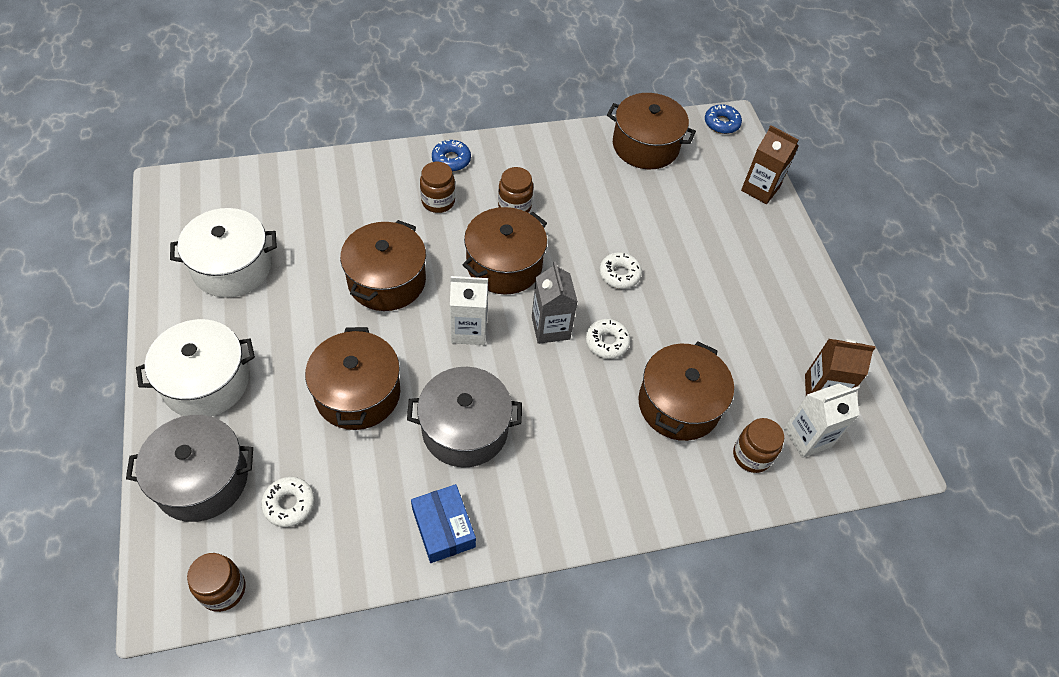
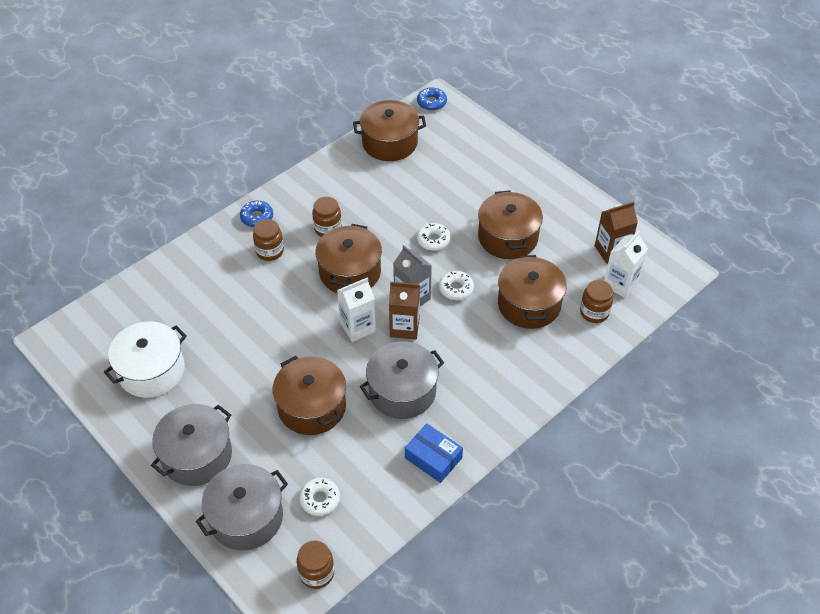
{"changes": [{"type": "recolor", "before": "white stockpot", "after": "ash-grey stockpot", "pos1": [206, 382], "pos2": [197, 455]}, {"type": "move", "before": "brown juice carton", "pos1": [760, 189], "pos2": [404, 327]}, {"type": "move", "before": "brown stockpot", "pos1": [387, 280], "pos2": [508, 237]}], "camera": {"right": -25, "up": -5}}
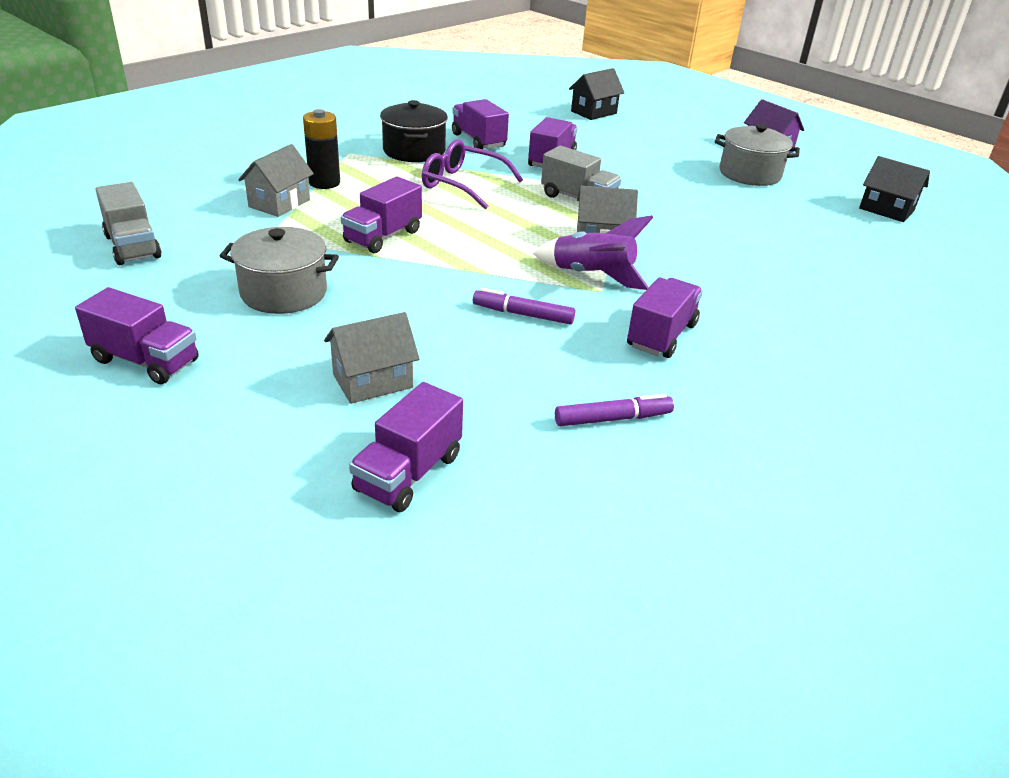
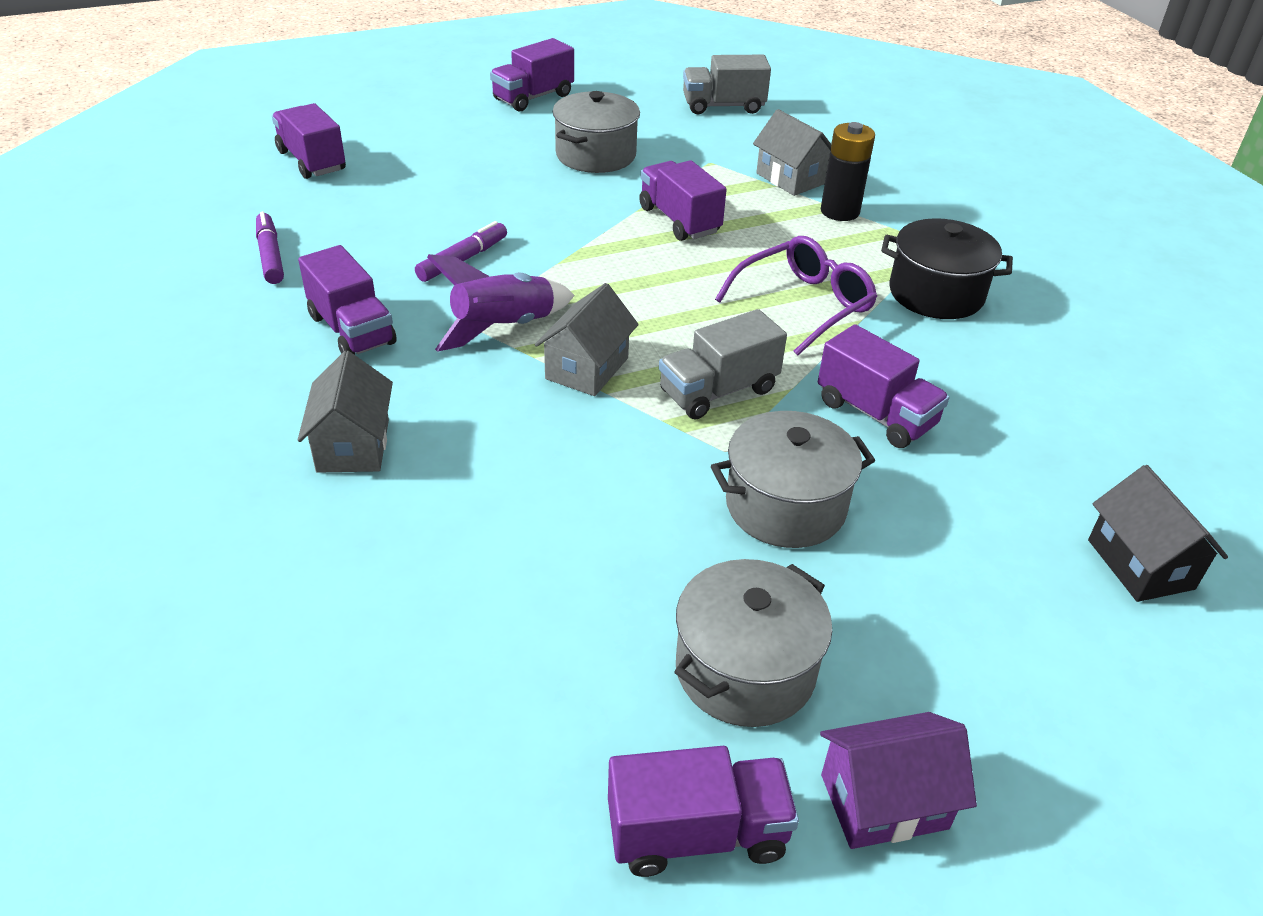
{"changes": [{"type": "rotate", "before": "violet marker", "pos1": [612, 418], "pos2": [270, 256], "turn": 150}, {"type": "move", "before": "ash-grey cottage", "pos1": [372, 381], "pos2": [353, 445]}, {"type": "move", "before": "violet toy truck", "pos1": [478, 140], "pos2": [697, 833]}, {"type": "insert", "after": "ash-grey stockpot", "pos2": [785, 506]}, {"type": "delete", "before": "ebony cottage", "pos1": [886, 210]}], "camera": {"right": 115, "up": 5}}
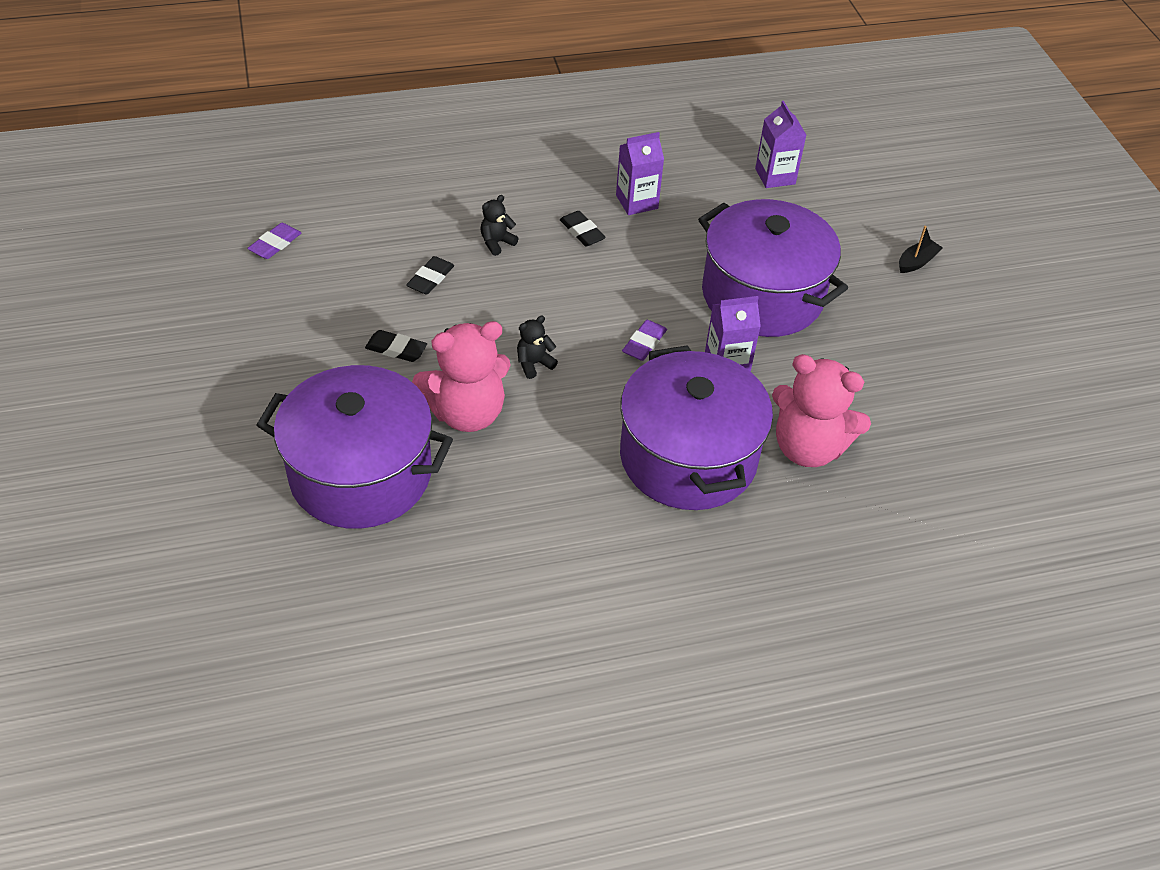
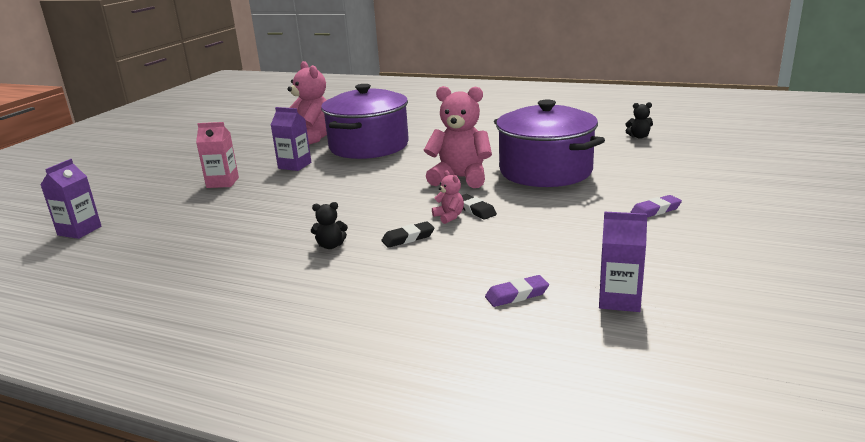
{"changes": [{"type": "replace", "before": "violet stockpot", "after": "pink juice carton", "pos1": [762, 295], "pos2": [222, 182]}, {"type": "insert", "after": "pink teddy bear", "pos2": [449, 217]}, {"type": "move", "before": "violet juice carton", "pos1": [636, 202], "pos2": [619, 300]}, {"type": "move", "before": "ebony teddy bear", "pos1": [534, 364], "pos2": [639, 137]}, {"type": "move", "before": "violet gum eraser", "pos1": [644, 343], "pos2": [655, 210]}, {"type": "delete", "before": "ebony gum eraser", "pos1": [582, 232]}, {"type": "delete", "before": "ebony boat", "pos1": [916, 262]}], "camera": {"right": -140, "up": -25}}
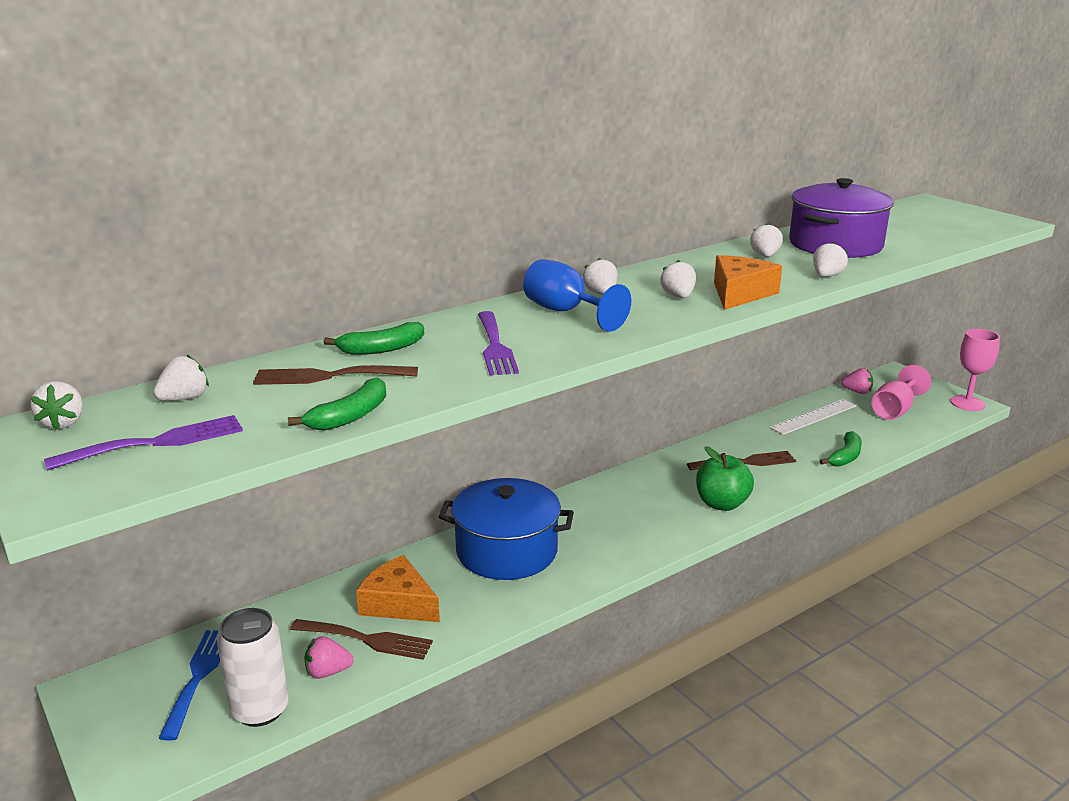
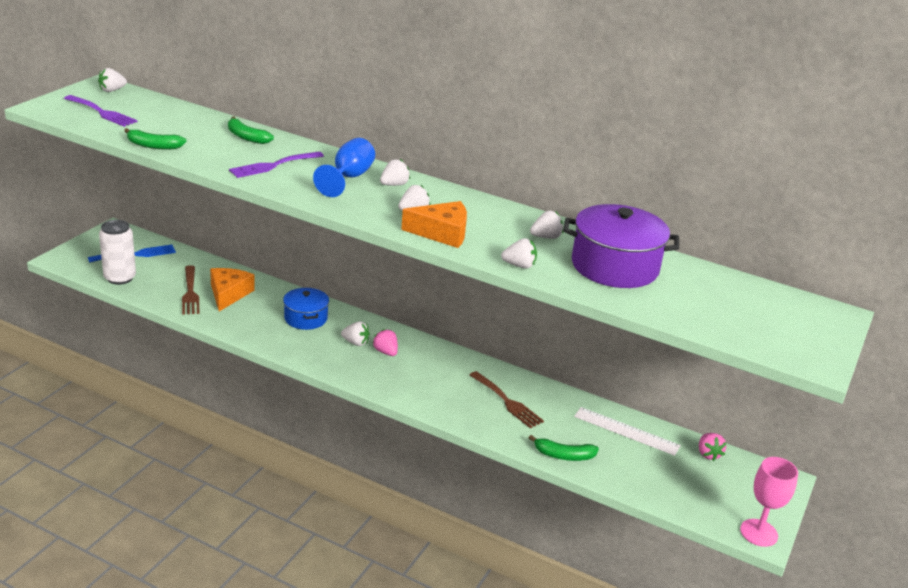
{"changes": [{"type": "resize", "before": "cobalt stockpot", "pos1": [506, 551], "pos2": [306, 318], "scale": 0.6}, {"type": "move", "before": "white toy strawberry", "pos1": [184, 398], "pos2": [355, 343]}, {"type": "move", "before": "pink toy strawberry", "pos1": [328, 672], "pos2": [386, 352]}, {"type": "delete", "before": "brown table fork", "pos1": [328, 376]}, {"type": "delete", "before": "green toy apple", "pos1": [721, 504]}, {"type": "delete", "before": "pink wine glass", "pos1": [894, 410]}], "camera": {"right": 60, "up": 5}}
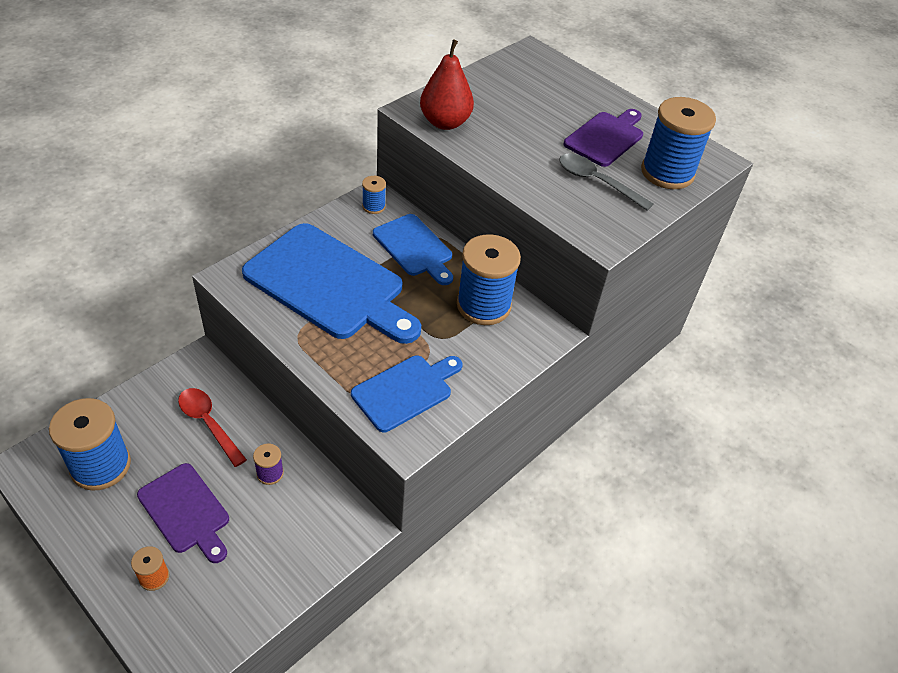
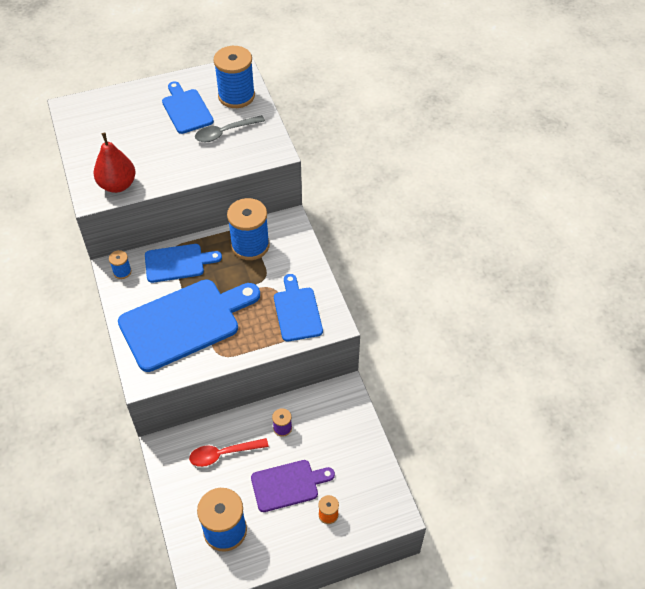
{"changes": [{"type": "recolor", "before": "violet cutting board", "after": "cobalt cutting board", "pos1": [606, 138], "pos2": [186, 109]}], "camera": {"right": -60, "up": 5}}
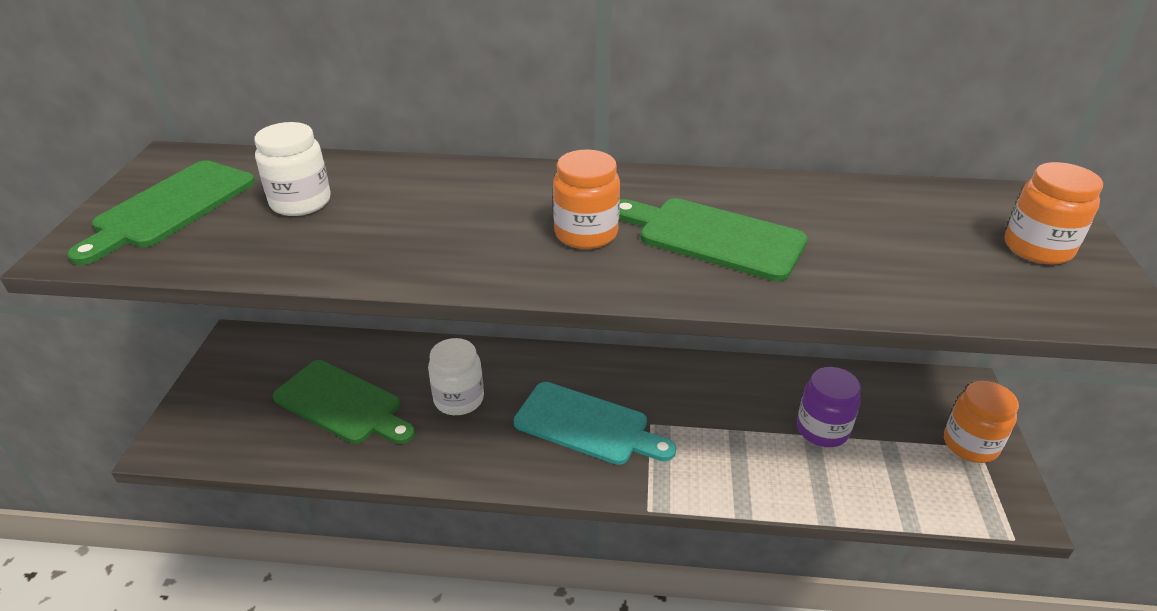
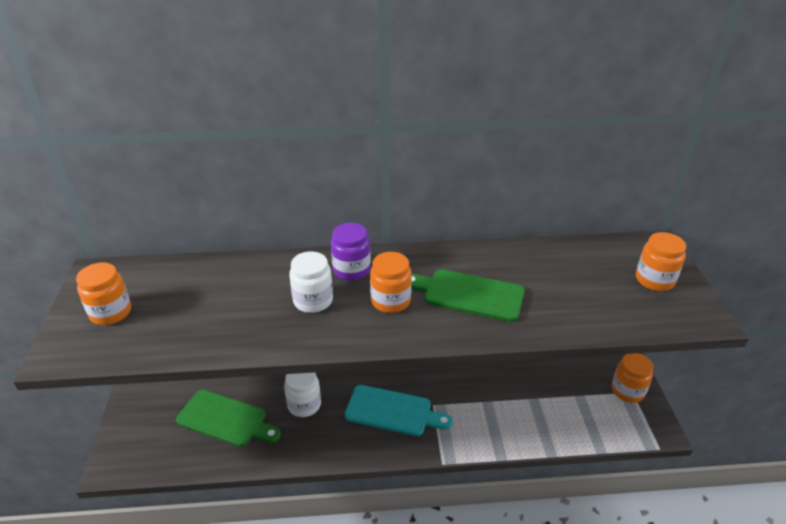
{"changes": [{"type": "replace", "before": "green cutting board", "after": "orange-coloured jar", "pos1": [170, 207], "pos2": [111, 312]}, {"type": "move", "before": "white jar", "pos1": [300, 202], "pos2": [313, 301]}, {"type": "move", "before": "violet jar", "pos1": [822, 429], "pos2": [351, 270]}], "camera": {"right": -10, "up": 0}}
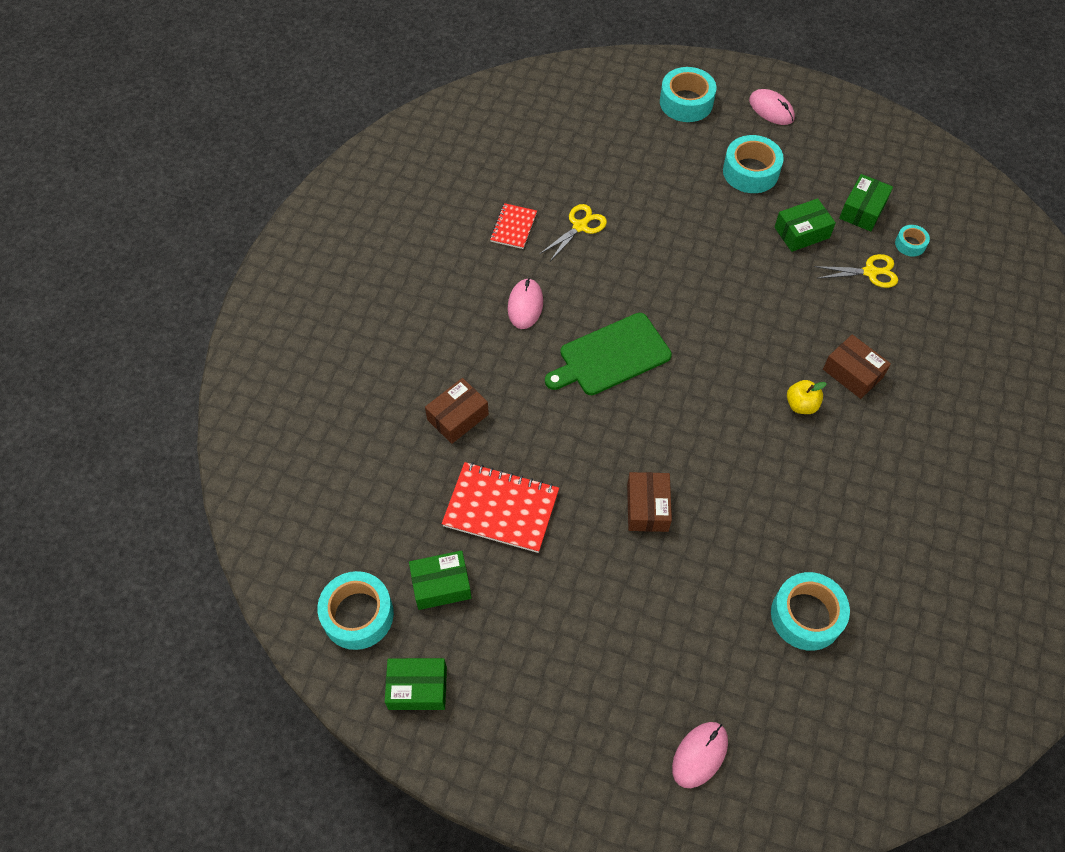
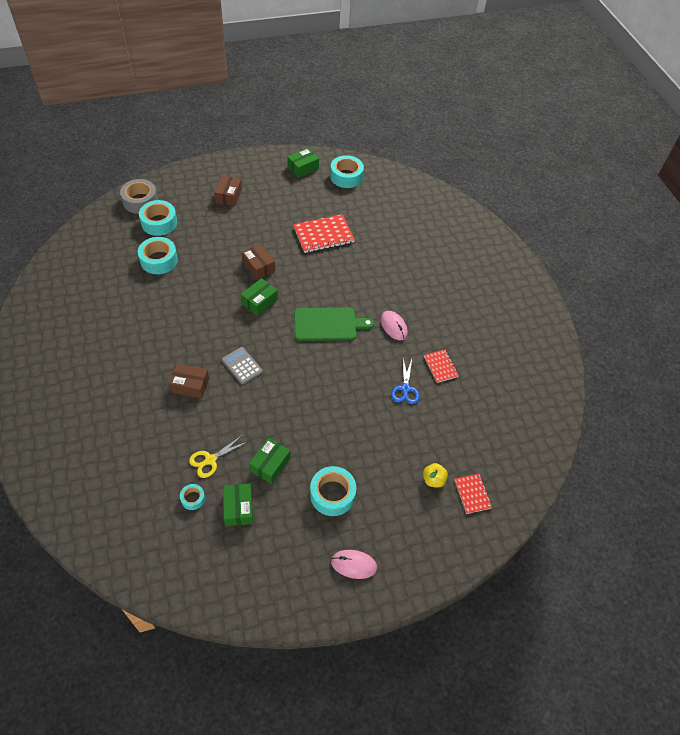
{"changes": [{"type": "insert", "after": "ash-grey tape", "pos2": [140, 201]}, {"type": "move", "before": "turquoise tape", "pos1": [686, 102], "pos2": [159, 223]}, {"type": "move", "before": "brown parcel", "pos1": [458, 417], "pos2": [228, 196]}, {"type": "insert", "after": "ash-grey adding machine", "pos2": [242, 366]}, {"type": "move", "before": "green parcel", "pos1": [441, 585], "pos2": [259, 302]}, {"type": "rotate", "before": "green cutting board", "pos1": [611, 356], "pos2": [328, 324], "turn": 60}, {"type": "recolor", "before": "bright yellow shears", "after": "cobalt shears", "pos1": [580, 226], "pos2": [405, 389]}, {"type": "move", "before": "bright yellow toy apple", "pos1": [801, 405], "pos2": [433, 480]}, {"type": "insert", "after": "scarlet exercise book", "pos2": [472, 494]}, {"type": "delete", "before": "pink mouse", "pos1": [699, 755]}], "camera": {"right": 140, "up": -5}}
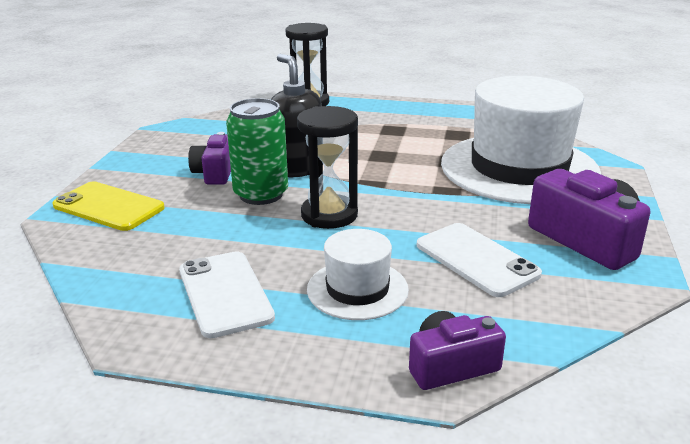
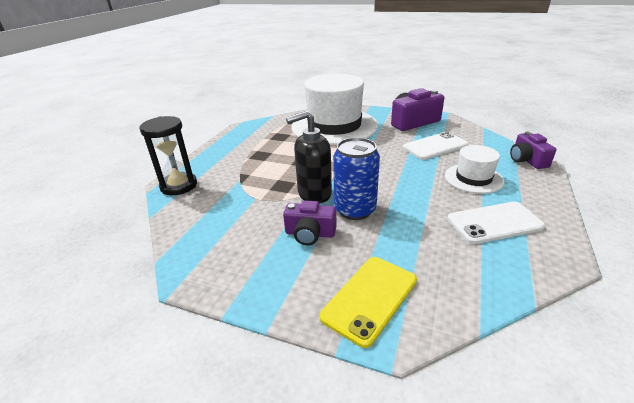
{"changes": [{"type": "recolor", "before": "green tin", "after": "cobalt tin", "pos1": [261, 194], "pos2": [355, 210]}, {"type": "delete", "before": "ebony hourglass", "pos1": [329, 215]}], "camera": {"right": -80, "up": 5}}
